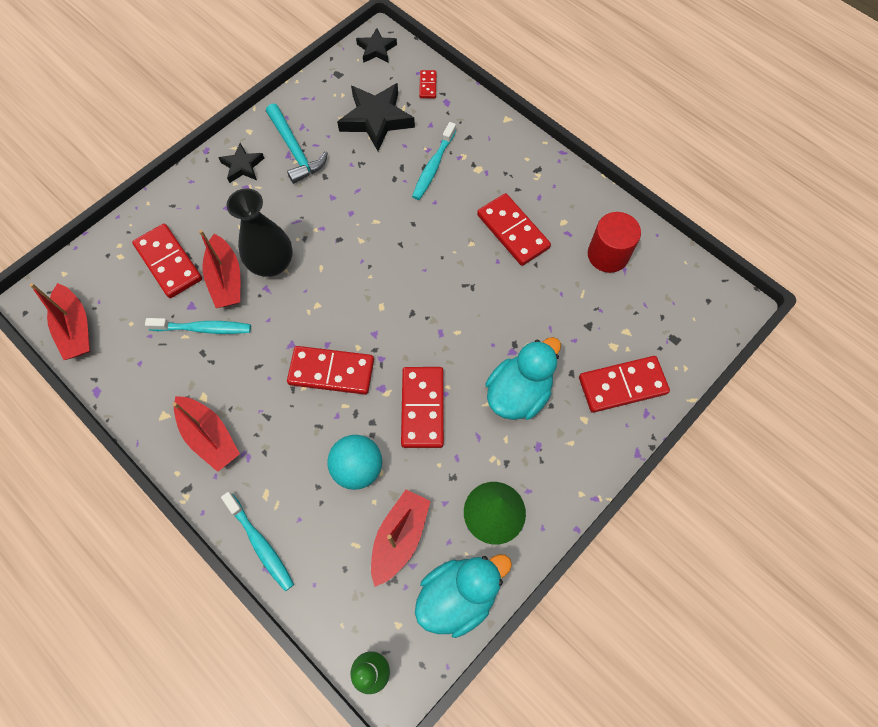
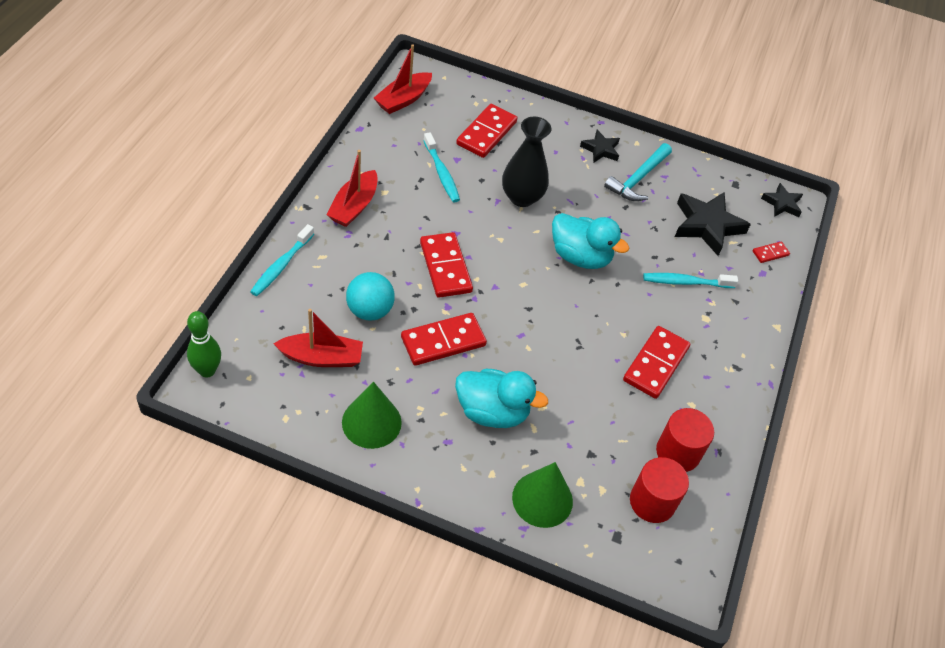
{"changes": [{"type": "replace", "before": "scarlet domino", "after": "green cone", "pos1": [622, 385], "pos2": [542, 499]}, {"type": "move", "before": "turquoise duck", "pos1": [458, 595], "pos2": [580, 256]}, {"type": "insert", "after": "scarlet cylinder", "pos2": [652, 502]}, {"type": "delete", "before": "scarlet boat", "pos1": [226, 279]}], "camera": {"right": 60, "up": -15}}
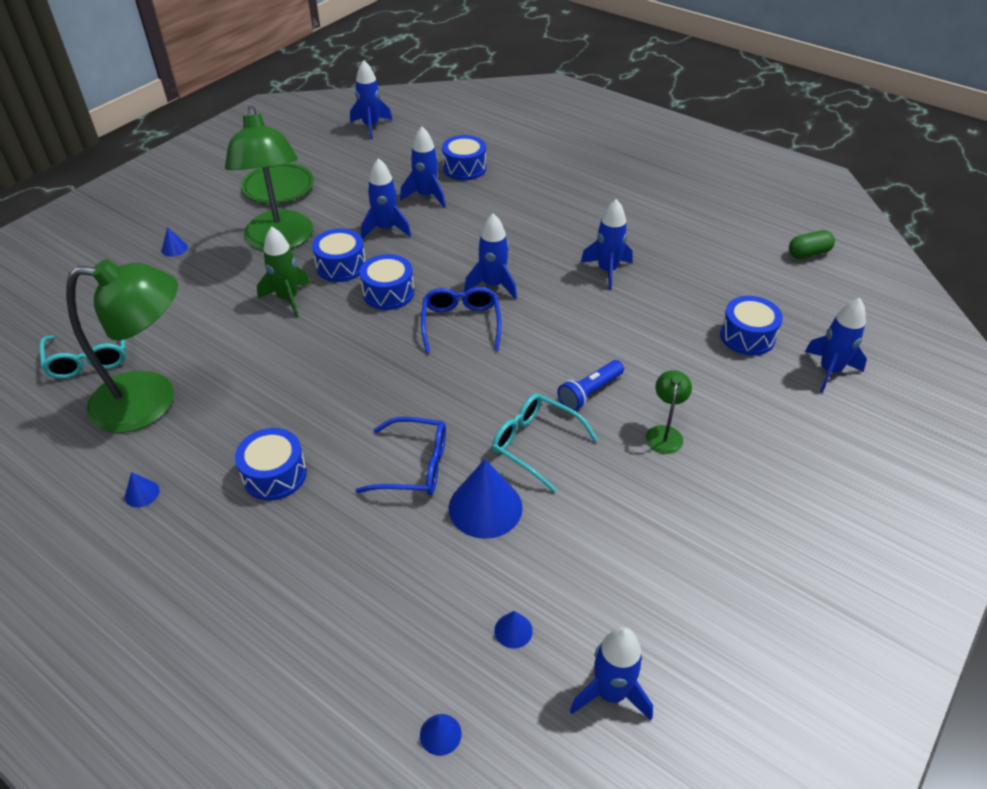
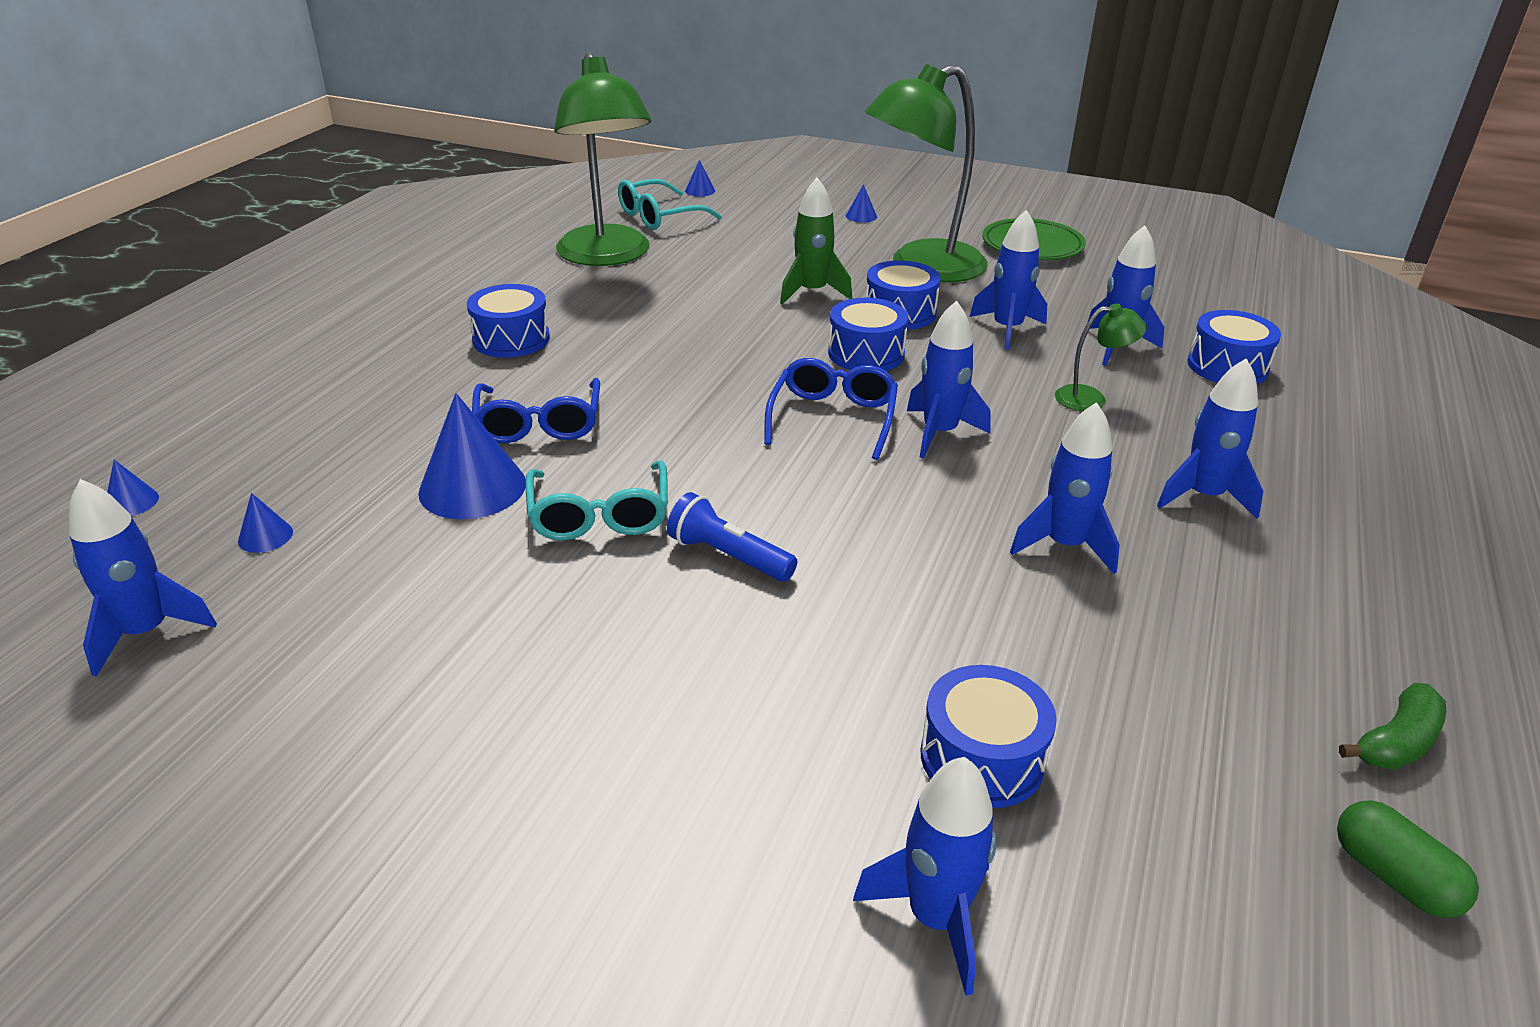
{"changes": [{"type": "rotate", "before": "turquoise glasses", "pos1": [535, 444], "pos2": [599, 515], "turn": 150}, {"type": "move", "before": "cobalt cone", "pos1": [142, 493], "pos2": [700, 191]}, {"type": "rotate", "before": "cobalt glasses", "pos1": [461, 323], "pos2": [833, 418], "turn": -60}, {"type": "move", "before": "green lamp", "pos1": [664, 433], "pos2": [1091, 398]}, {"type": "move", "before": "cobalt rocket", "pos1": [371, 126], "pos2": [1203, 496]}, {"type": "insert", "after": "green toy banana", "pos2": [1396, 742]}], "camera": {"right": 75, "up": -10}}
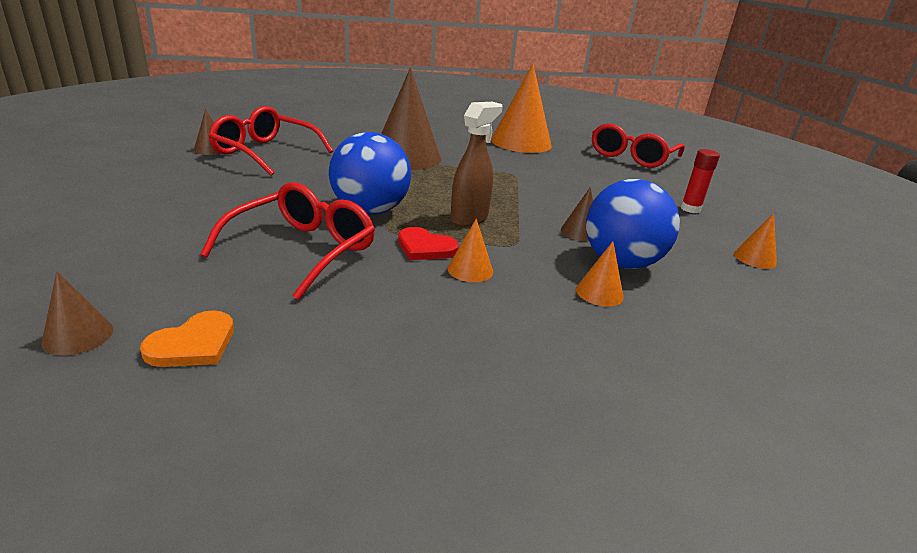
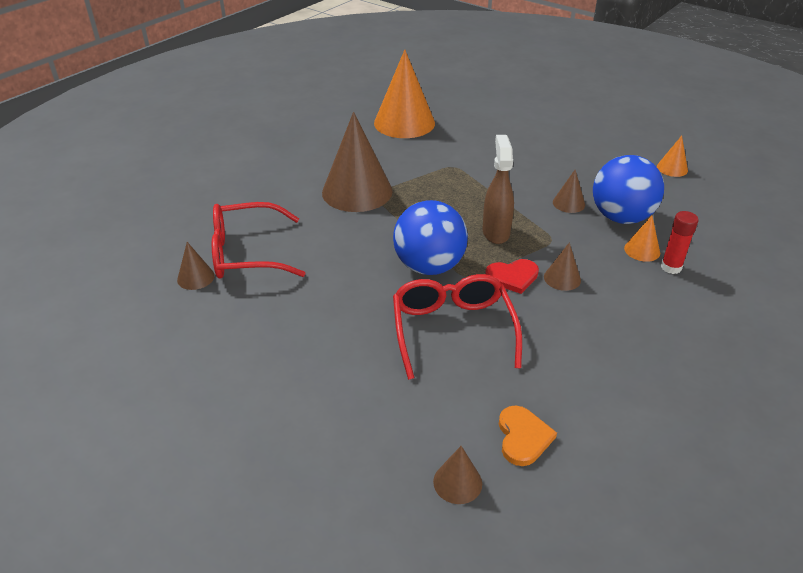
{"changes": [{"type": "recolor", "before": "orange-coloured cone", "after": "brown cone", "pos1": [470, 270], "pos2": [562, 278]}, {"type": "move", "before": "scarlet glue stick", "pos1": [690, 209], "pos2": [671, 267]}, {"type": "delete", "before": "scarlet glasses", "pos1": [631, 157]}], "camera": {"right": -35, "up": 10}}
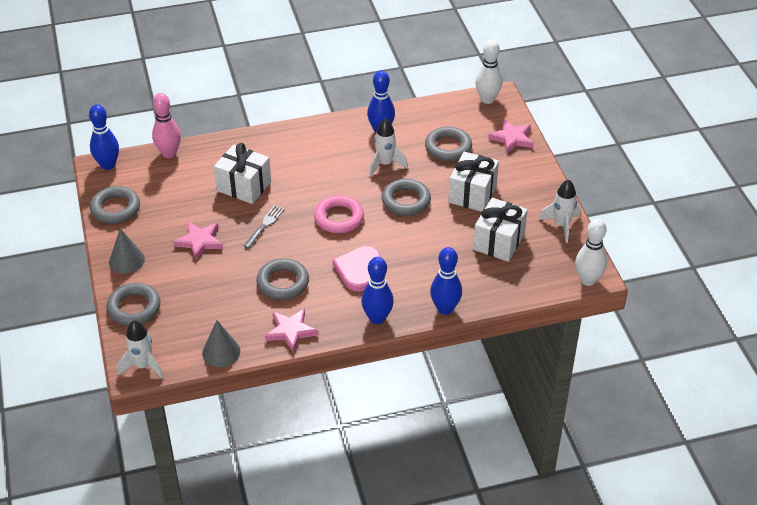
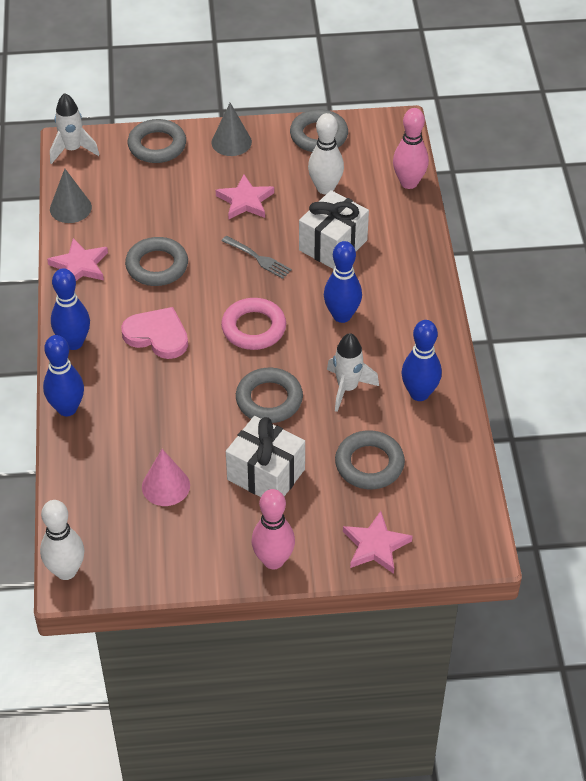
{"changes": [{"type": "replace", "before": "white present", "after": "pink cone", "pos1": [499, 242], "pos2": [166, 486]}, {"type": "insert", "after": "pink tenpin", "pos2": [273, 560]}, {"type": "move", "before": "white tenpin", "pos1": [487, 99], "pos2": [325, 188]}, {"type": "move", "before": "cobalt tenpin", "pos1": [108, 165], "pos2": [342, 315]}, {"type": "delete", "before": "white rocket", "pos1": [561, 225]}], "camera": {"right": 100, "up": 5}}
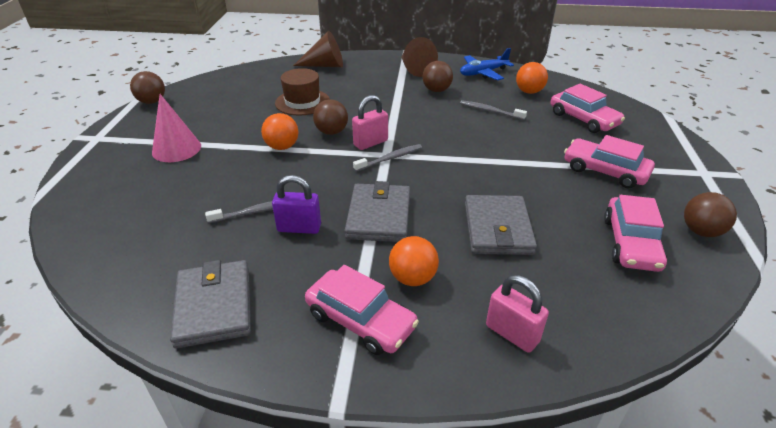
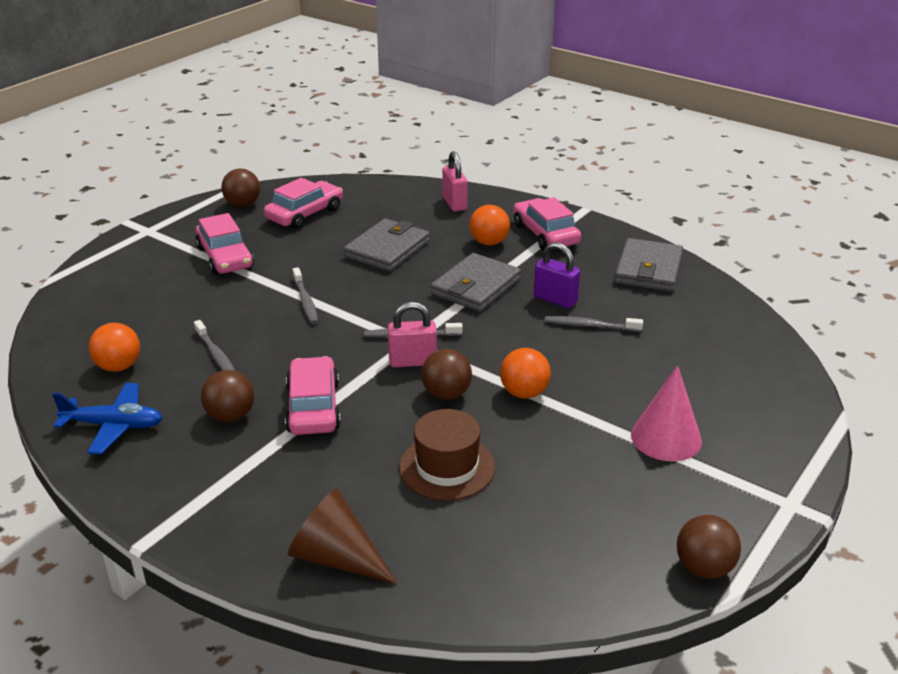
{"changes": [{"type": "move", "before": "pink car", "pos1": [583, 119], "pos2": [313, 407]}, {"type": "insert", "after": "ash-grey tooth brush", "pos2": [305, 301]}, {"type": "delete", "before": "brown cone", "pos1": [415, 69]}], "camera": {"right": -150, "up": -5}}
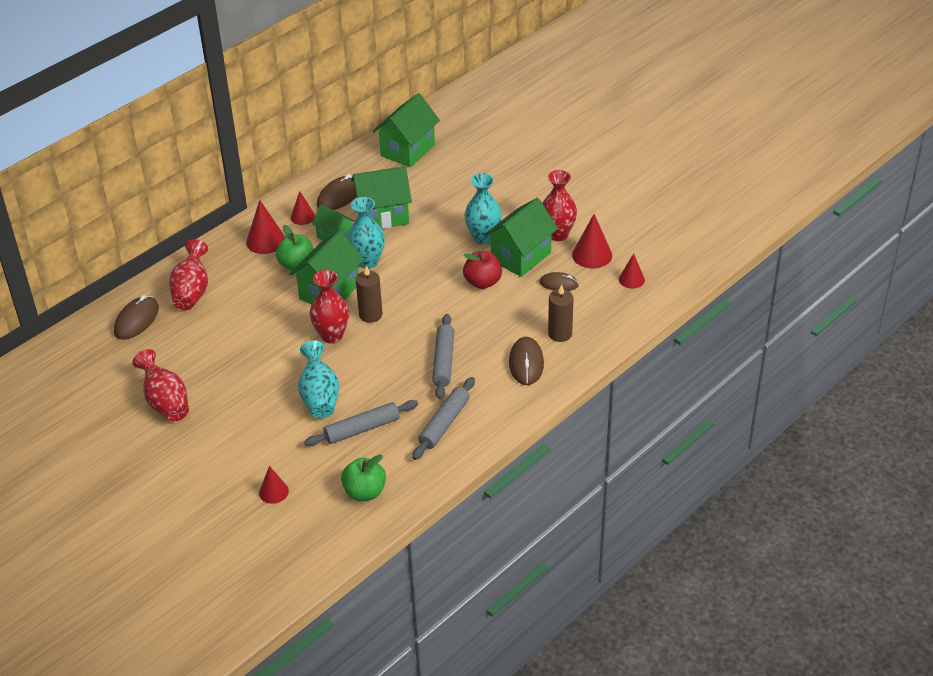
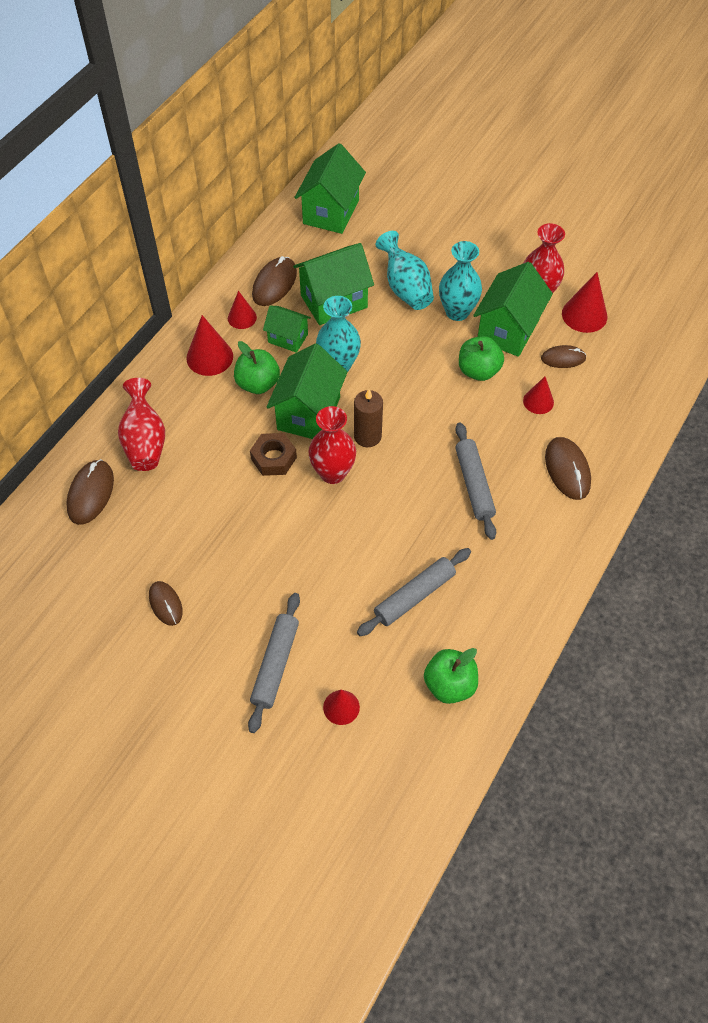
{"changes": [{"type": "replace", "before": "scarlet vase", "after": "brown mouse", "pos1": [166, 402], "pos2": [165, 604]}, {"type": "move", "before": "ash-grey pastry roller", "pos1": [444, 423], "pos2": [275, 665]}, {"type": "insert", "after": "brown hexagon nut", "pos2": [273, 458]}, {"type": "move", "before": "turquoise vase", "pos1": [319, 396], "pos2": [405, 288]}, {"type": "recolor", "before": "scarlet toy apple", "after": "green toy apple", "pos1": [482, 282], "pos2": [478, 371]}, {"type": "move", "before": "scarlet cone", "pos1": [631, 279], "pos2": [538, 401]}, {"type": "delete", "before": "brown candle", "pos1": [560, 334]}], "camera": {"right": -15, "up": 15}}
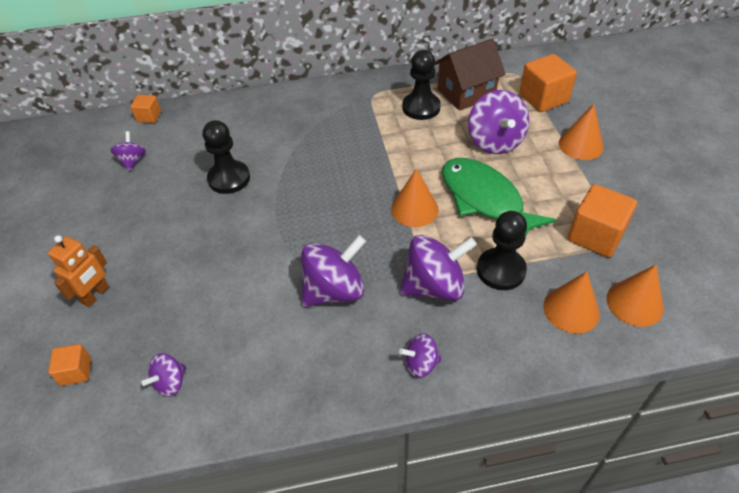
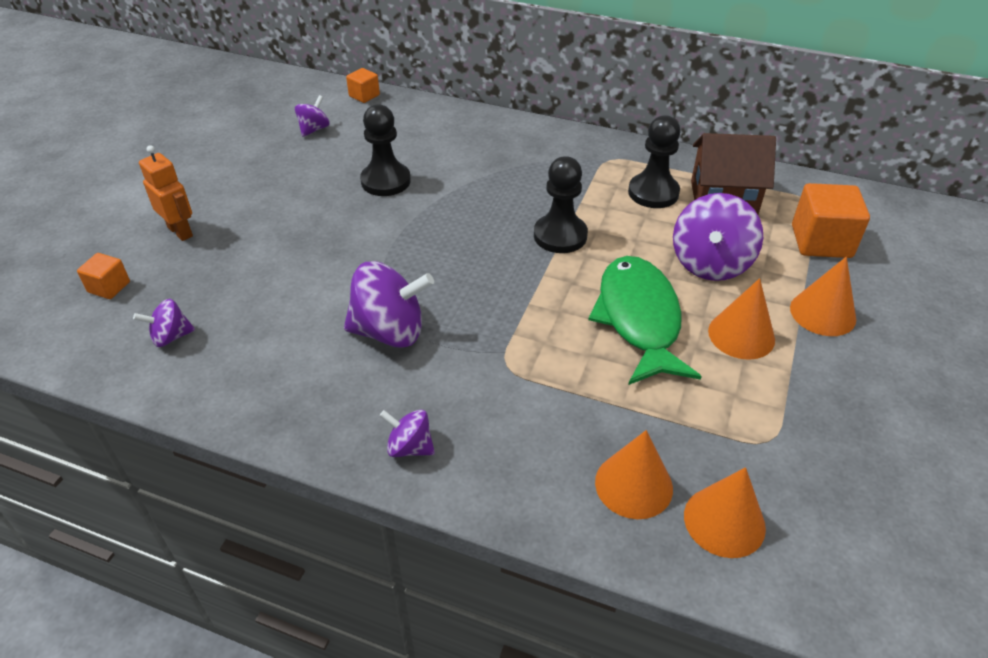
{"changes": [{"type": "rotate", "before": "orange-coloured robot figure", "pos1": [96, 295], "pos2": [180, 231], "turn": -105}, {"type": "move", "before": "ebony game pawn", "pos1": [501, 270], "pos2": [560, 236]}, {"type": "move", "before": "orange-coloured cone", "pos1": [414, 209], "pos2": [741, 335]}, {"type": "delete", "before": "violet spinning top", "pos1": [434, 286]}, {"type": "delete", "before": "orange-coloured cube", "pos1": [595, 235]}], "camera": {"right": 30, "up": -5}}
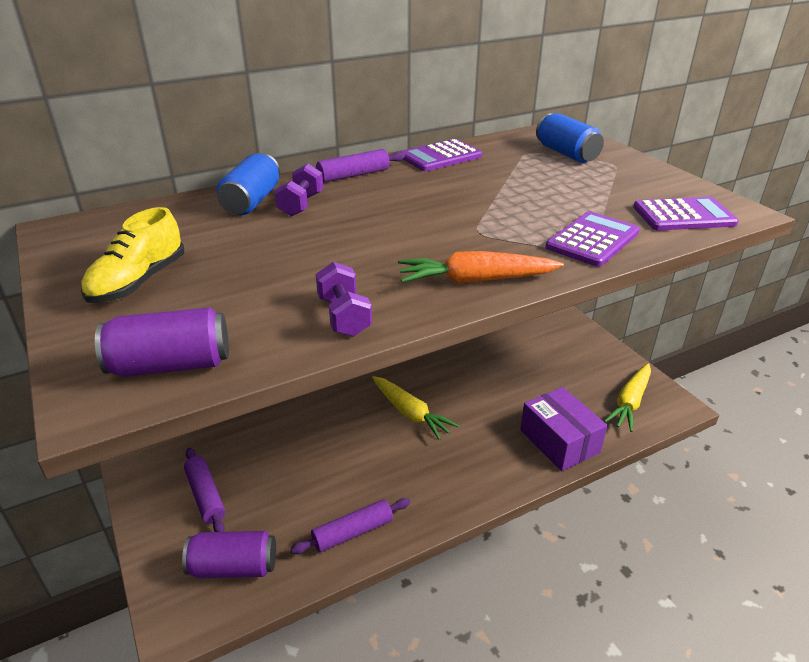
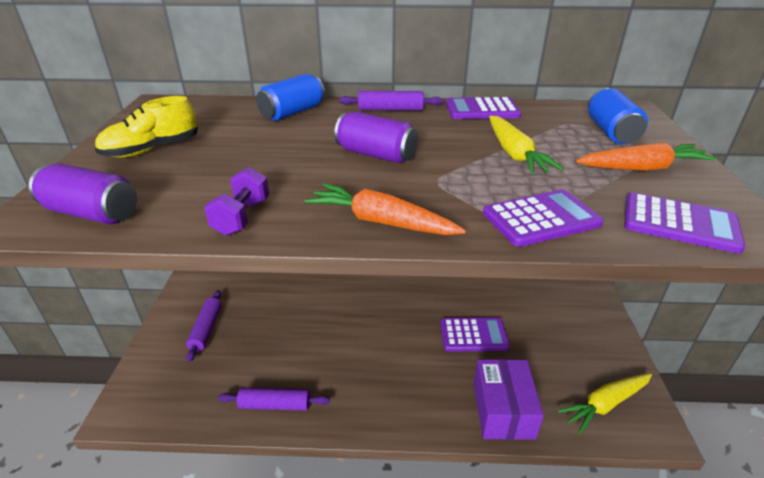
{"changes": [{"type": "move", "before": "violet tin", "pos1": [234, 567], "pos2": [376, 154]}, {"type": "insert", "after": "violet adding machine", "pos2": [473, 335]}, {"type": "move", "before": "bright yellow toy carrot", "pos1": [411, 413], "pos2": [515, 154]}, {"type": "insert", "after": "orange-coloured toy carrot", "pos2": [642, 168]}, {"type": "delete", "before": "violet dumbbell", "pos1": [301, 205]}], "camera": {"right": 30, "up": 0}}
